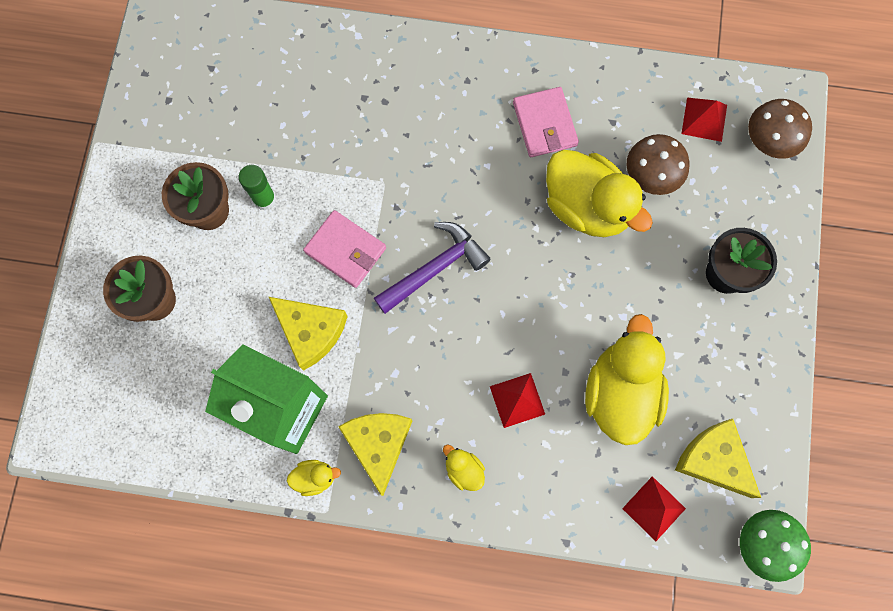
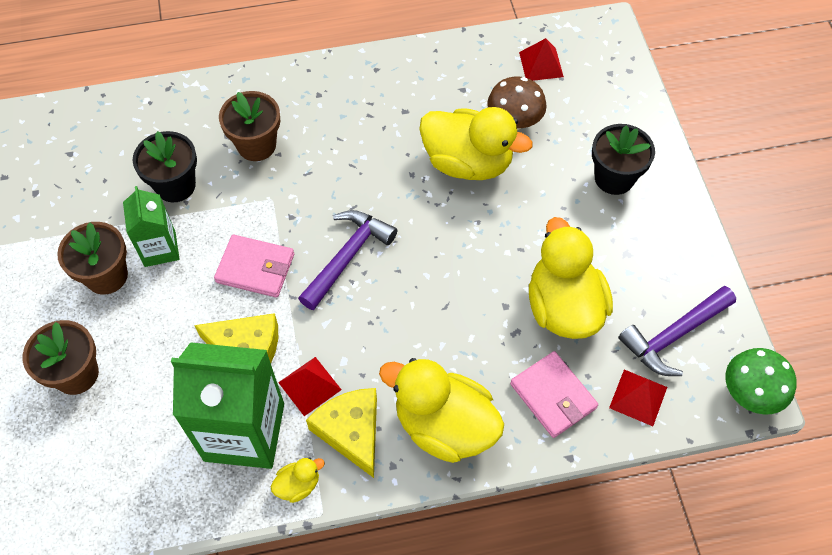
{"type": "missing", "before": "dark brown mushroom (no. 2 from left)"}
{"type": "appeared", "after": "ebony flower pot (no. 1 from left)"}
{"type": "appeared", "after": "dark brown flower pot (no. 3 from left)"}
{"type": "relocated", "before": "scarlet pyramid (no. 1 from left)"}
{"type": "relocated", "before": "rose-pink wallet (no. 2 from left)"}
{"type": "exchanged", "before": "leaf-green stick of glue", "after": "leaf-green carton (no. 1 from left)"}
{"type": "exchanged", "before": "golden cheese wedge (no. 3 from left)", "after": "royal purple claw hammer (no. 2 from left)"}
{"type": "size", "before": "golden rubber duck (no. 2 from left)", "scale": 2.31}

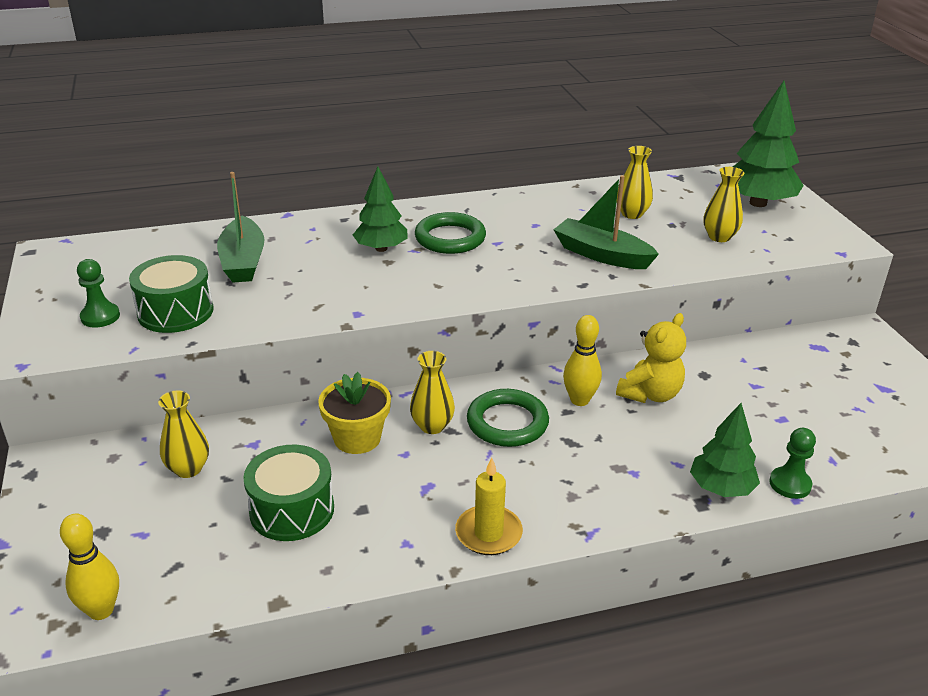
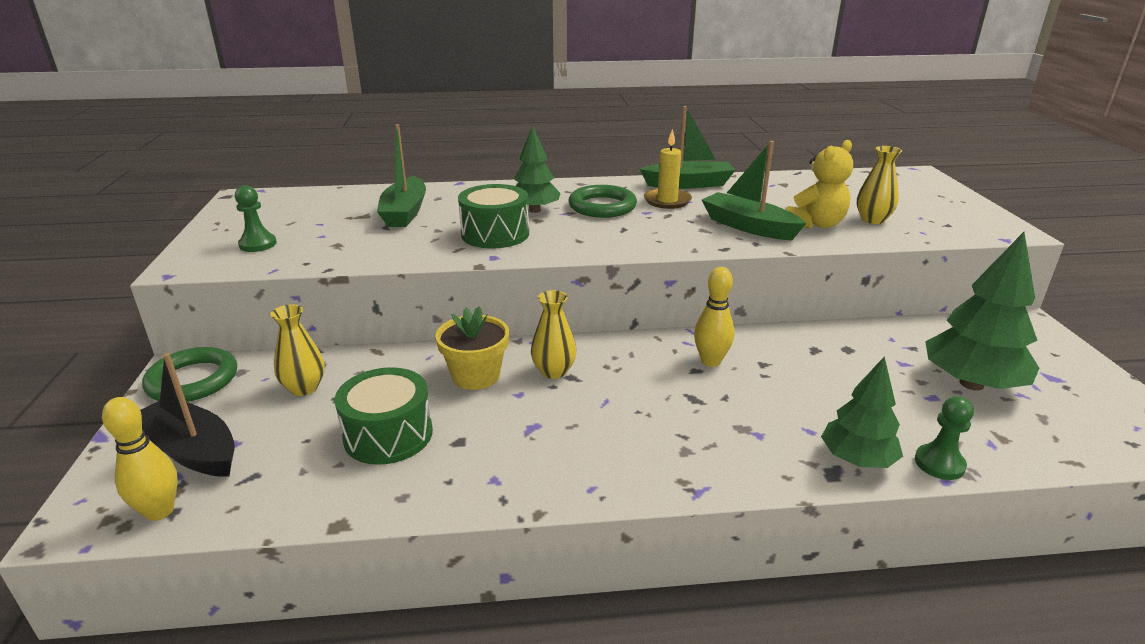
{"type": "missing", "before": "golden flower vase (no. 3 from left)"}
{"type": "appeared", "after": "ebony sailboat"}
{"type": "appeared", "after": "leaf-green sailboat (no. 2 from left)"}
{"type": "relocated", "before": "leaf-green drum (no. 1 from left in the first image)", "after": "leaf-green drum (no. 2 from left)"}
{"type": "relocated", "before": "golden wax candle"}
{"type": "relocated", "before": "leaf-green hoop (no. 2 from left in the first image)", "after": "leaf-green hoop (no. 1 from left)"}
{"type": "relocated", "before": "golden teddy"}
{"type": "relocated", "before": "leaf-green tree (no. 3 from left)"}

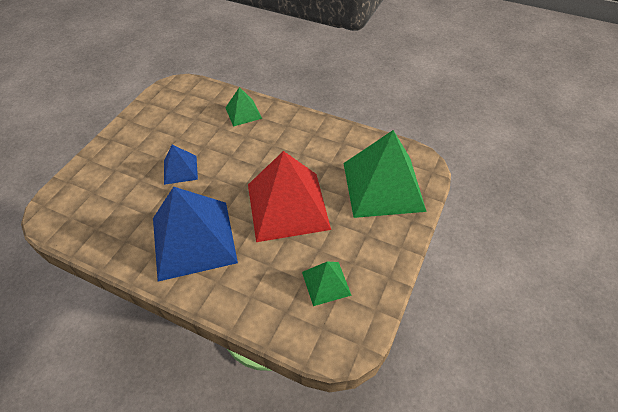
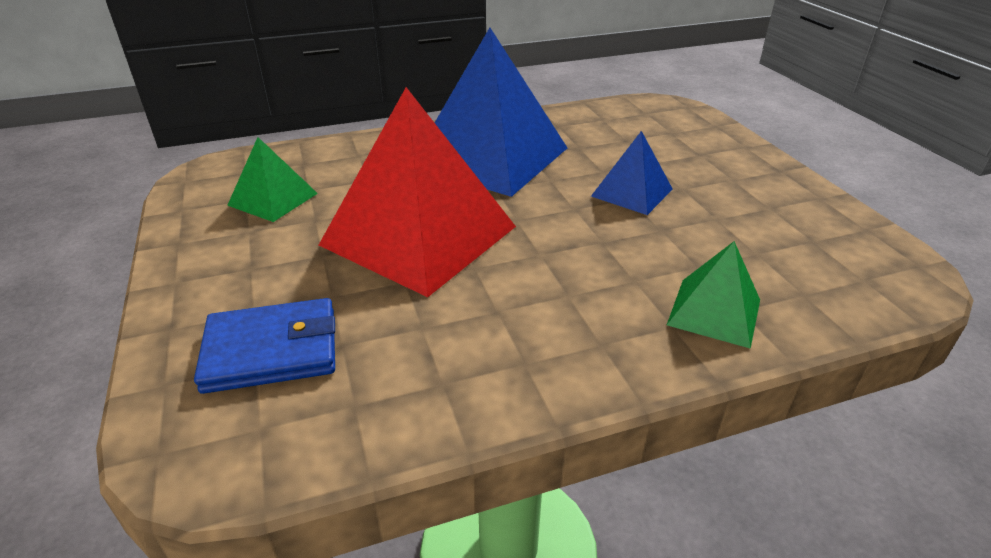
{"type": "exchanged", "before": "leaf-green pyramid (no. 3 from left)", "after": "royal blue wallet"}

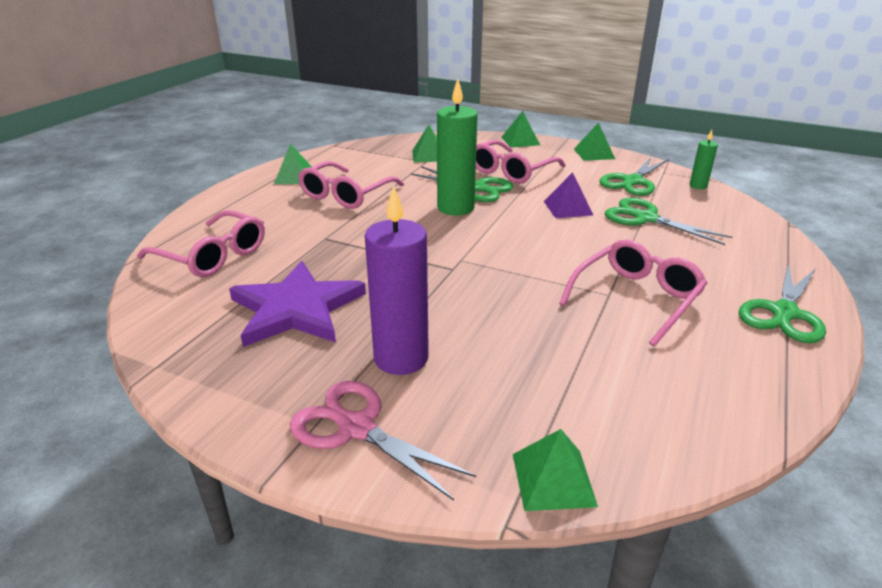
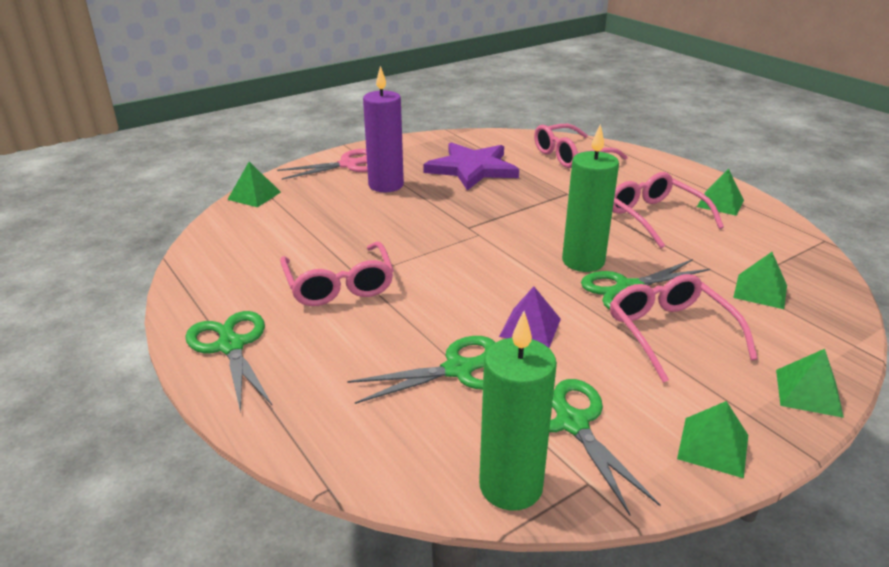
{"type": "size", "before": "leaf-green wax candle (no. 2 from left in the first image)", "scale": 2.03}

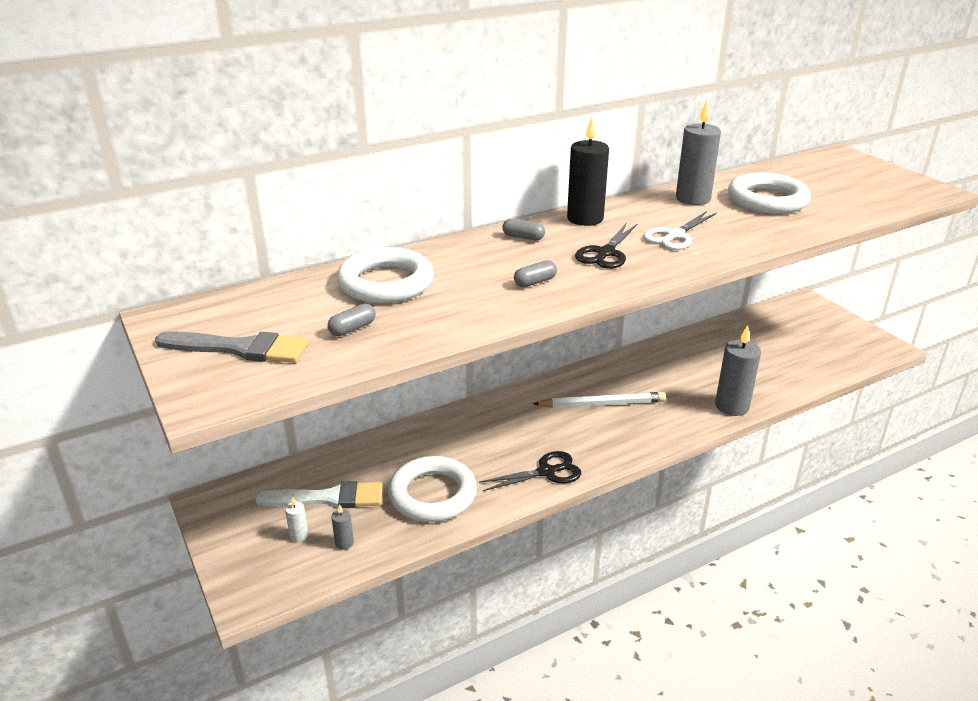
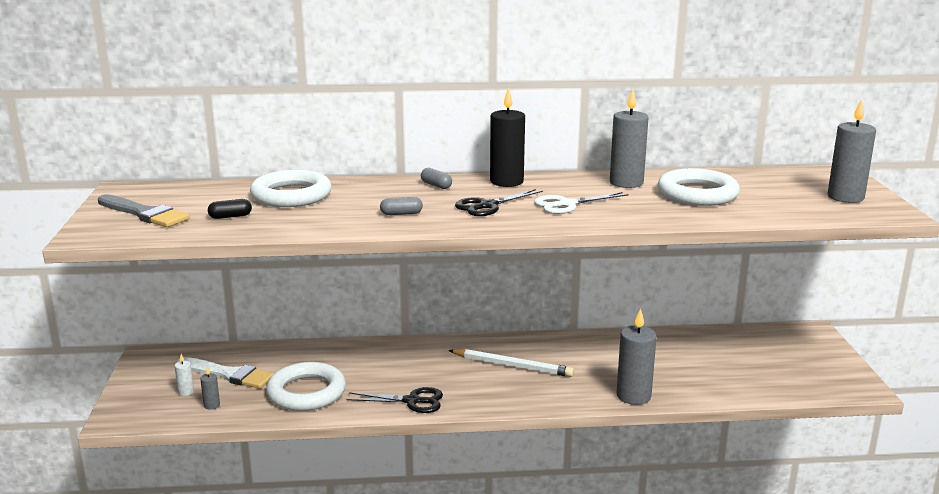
{"type": "appeared", "after": "gray wax candle (no. 4 from left)"}
{"type": "colour", "before": "gray capsule (no. 1 from left)", "after": "ebony capsule"}

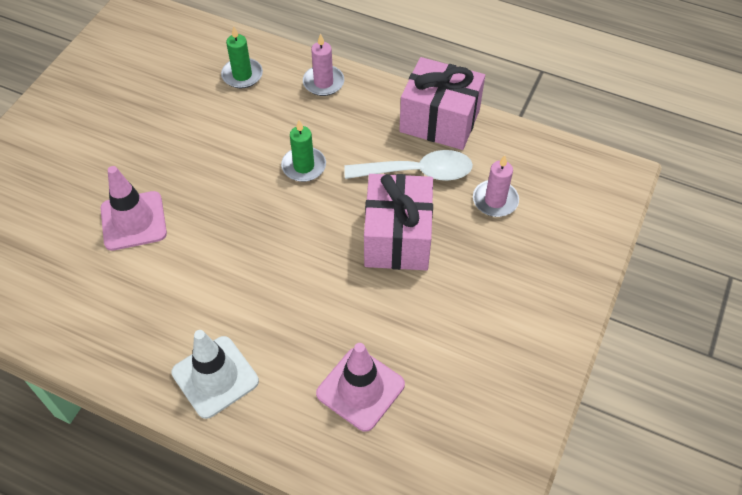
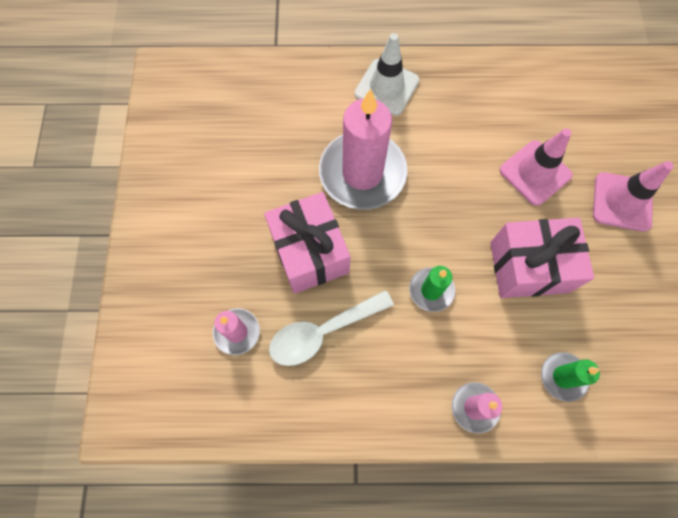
{"type": "appeared", "after": "rose-pink wax candle (no. 2 from left)"}
{"type": "relocated", "before": "rose-pink road cone (no. 2 from left)"}
{"type": "relocated", "before": "rose-pink gift (no. 2 from left)"}

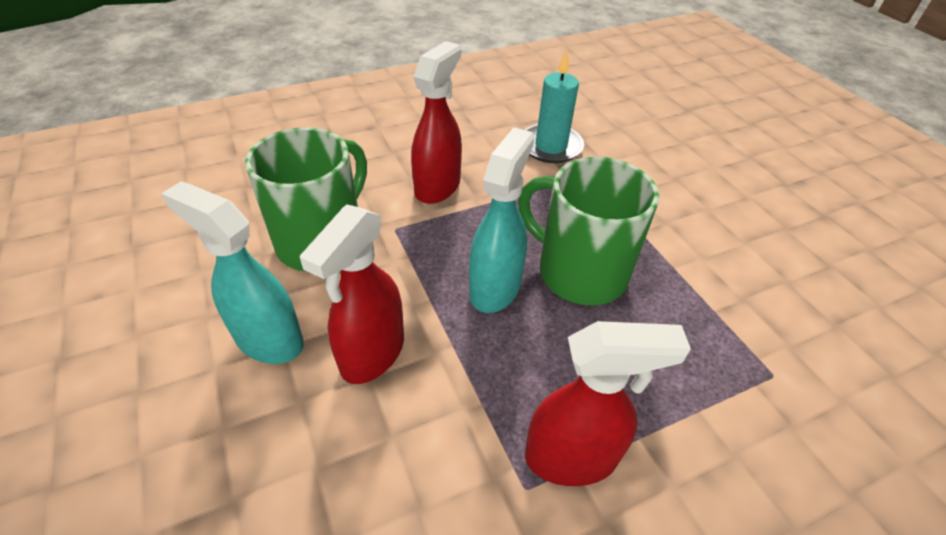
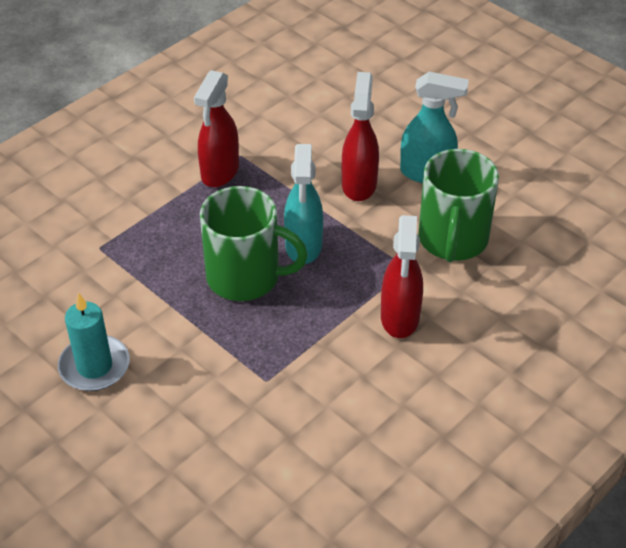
{"type": "relocated", "before": "teal wax candle"}
{"type": "spun", "before": "scarlet sprayer (no. 3 from left in the first image)", "turn": -45}

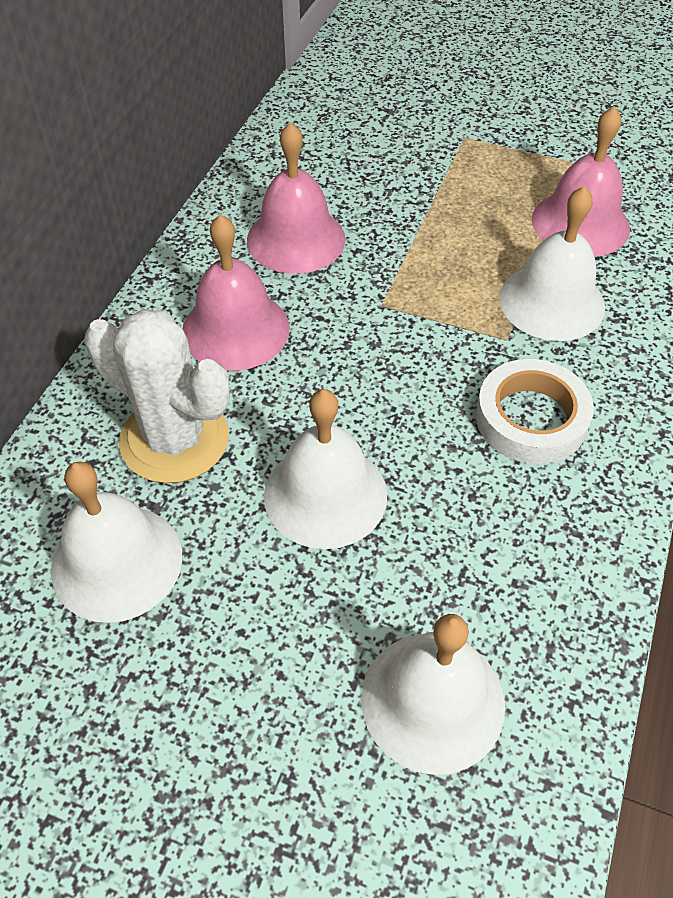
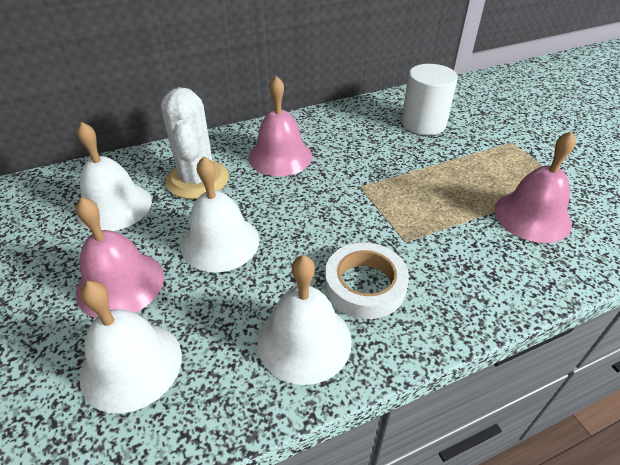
{"type": "appeared", "after": "white cylinder"}
{"type": "relocated", "before": "rose-pink bell (no. 2 from left in the first image)", "after": "rose-pink bell (no. 1 from left)"}
{"type": "relocated", "before": "white bell (no. 4 from left)"}

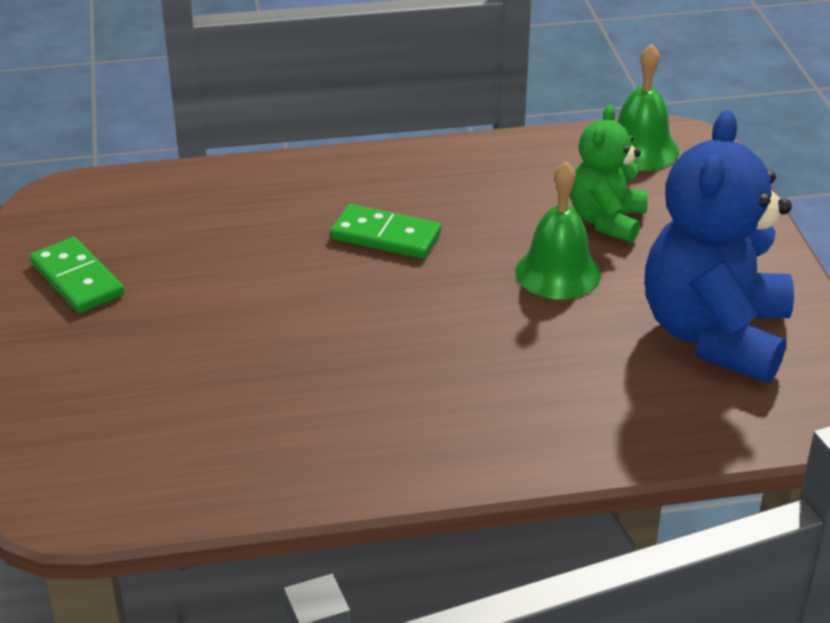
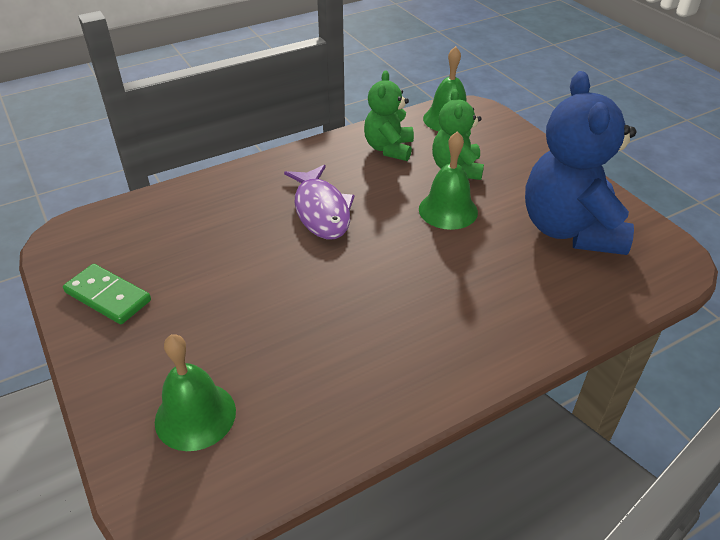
{"type": "appeared", "after": "leaf-green bell (no. 1 from left)"}
{"type": "appeared", "after": "leaf-green teddy (no. 1 from left)"}
{"type": "exchanged", "before": "leaf-green domino (no. 2 from left)", "after": "royal purple fish figure"}

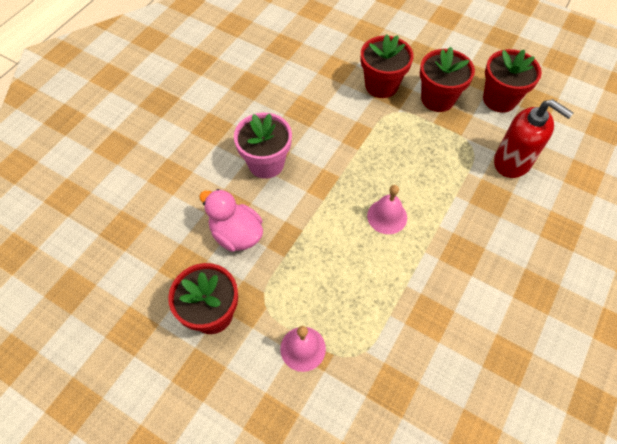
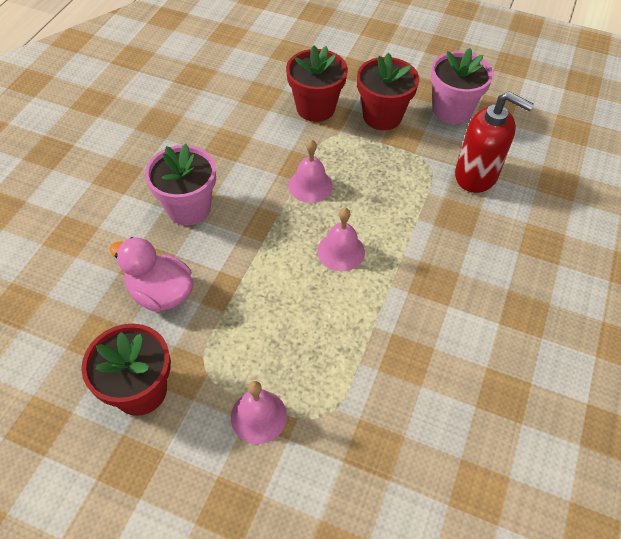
{"type": "appeared", "after": "rose-pink bell (no. 2 from left)"}
{"type": "colour", "before": "scarlet flower pot (no. 4 from left)", "after": "rose-pink flower pot (no. 2 from left)"}

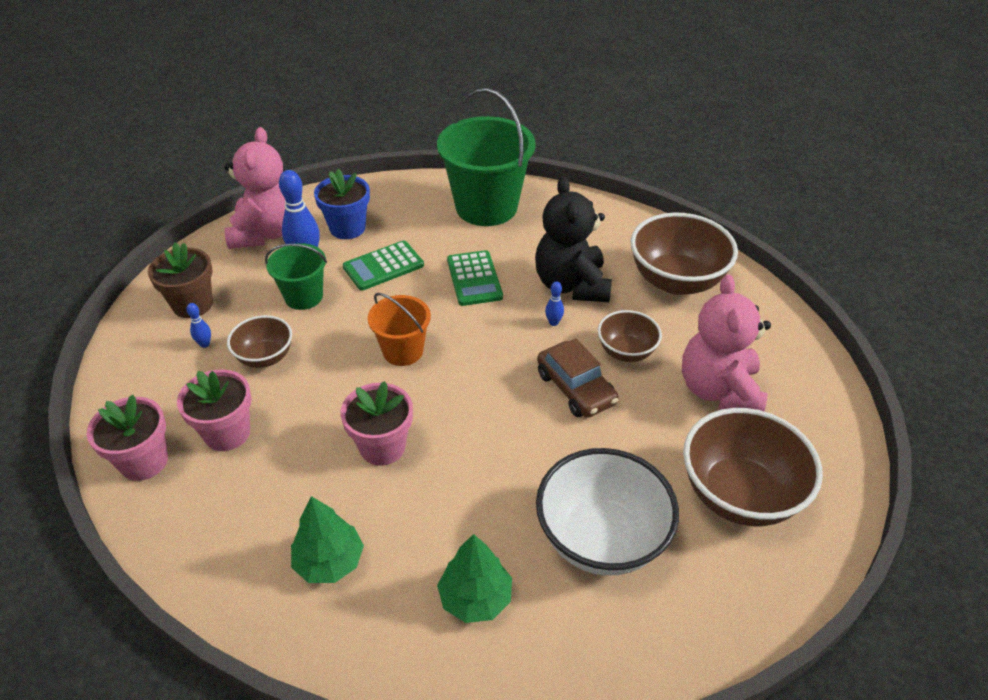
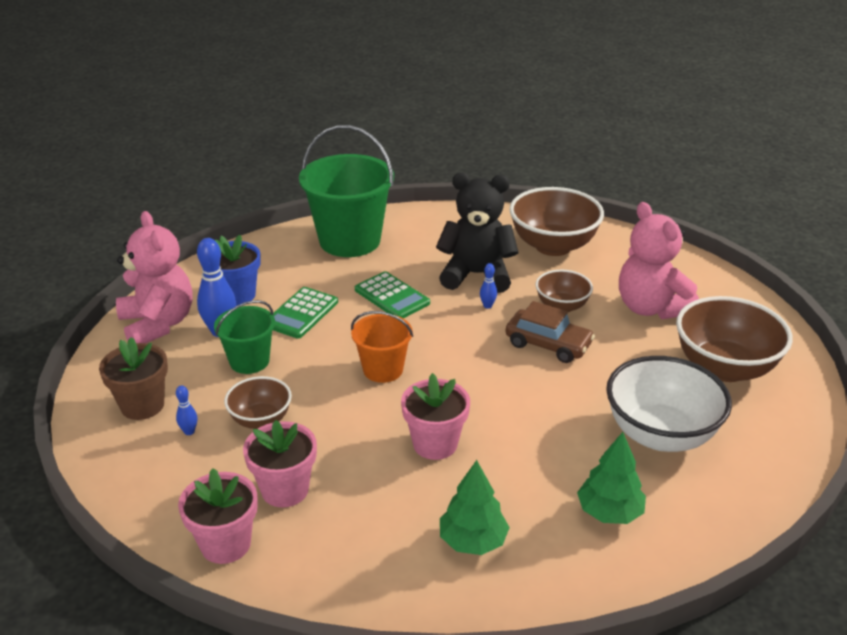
{"type": "spun", "before": "ebony teddy", "turn": 135}

